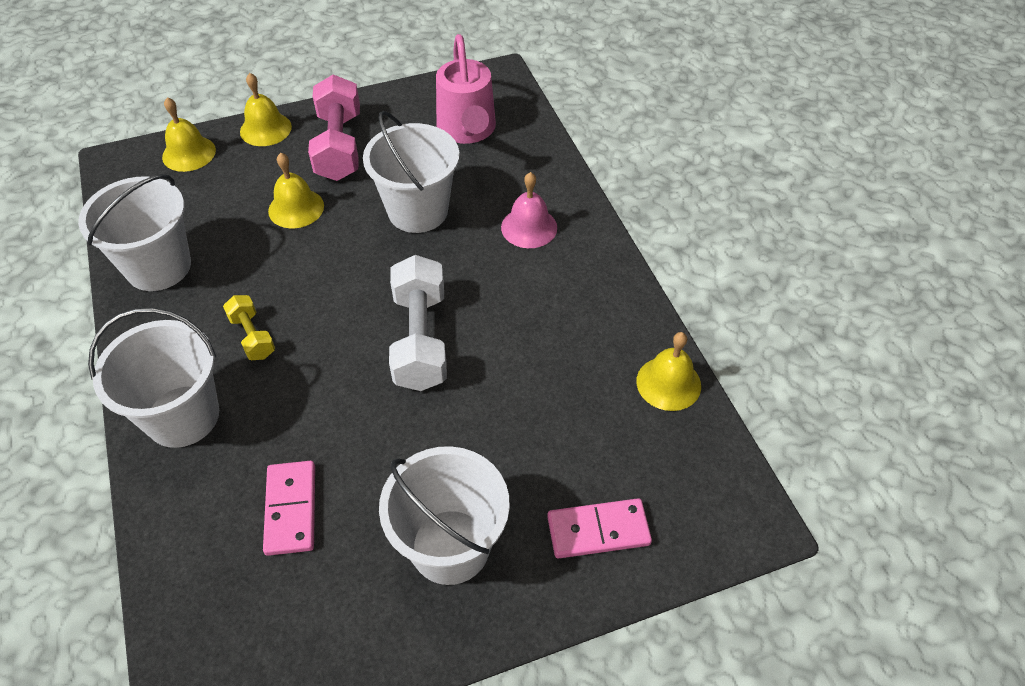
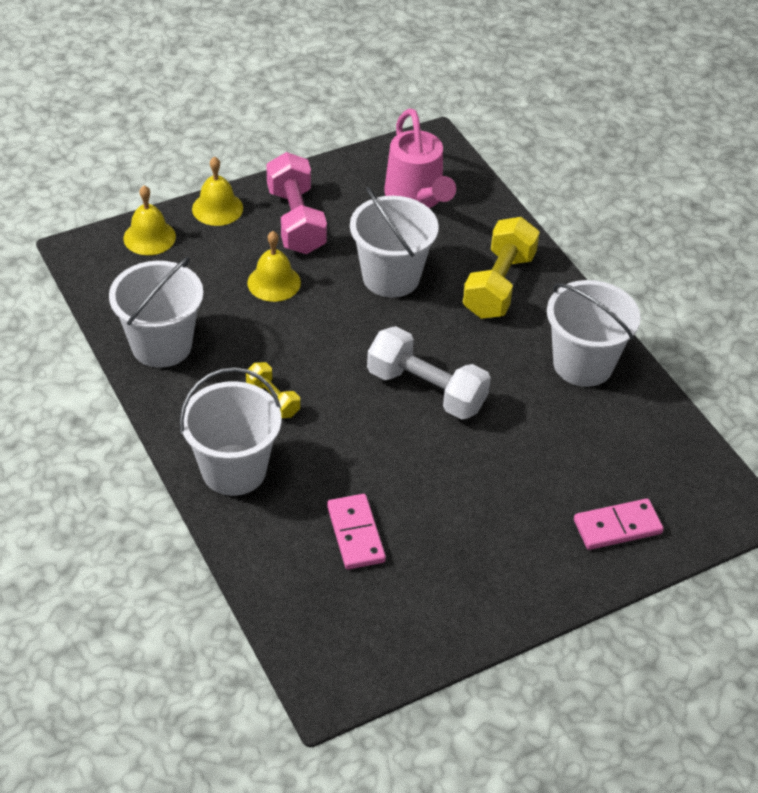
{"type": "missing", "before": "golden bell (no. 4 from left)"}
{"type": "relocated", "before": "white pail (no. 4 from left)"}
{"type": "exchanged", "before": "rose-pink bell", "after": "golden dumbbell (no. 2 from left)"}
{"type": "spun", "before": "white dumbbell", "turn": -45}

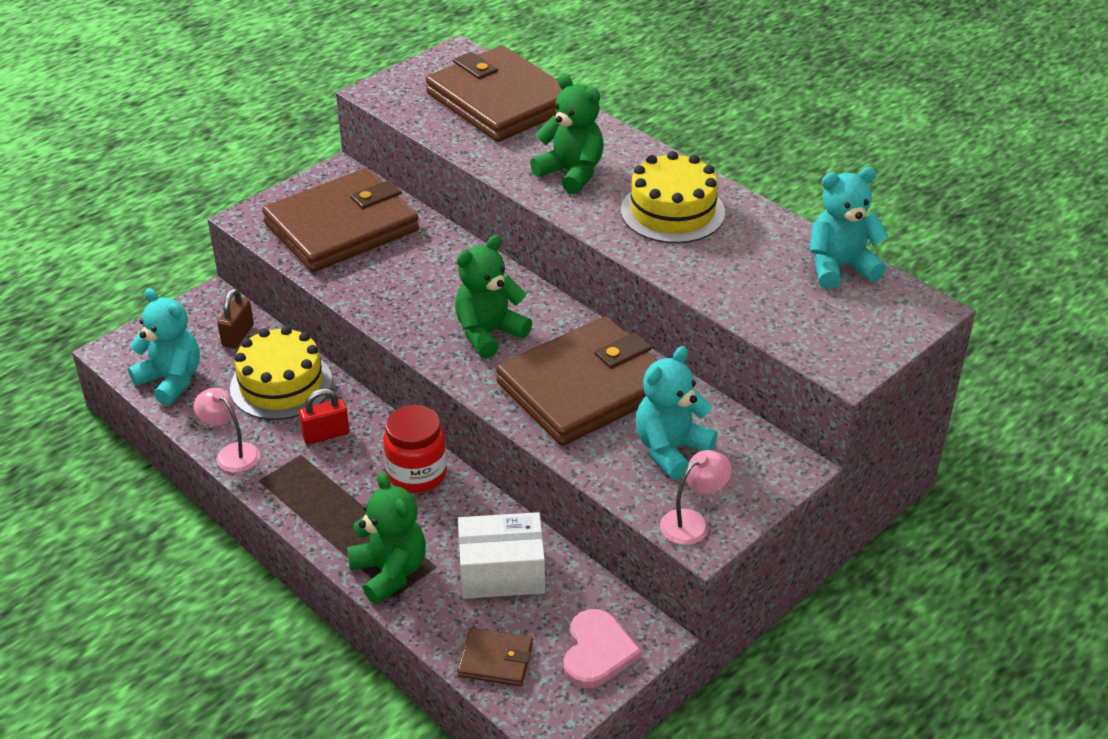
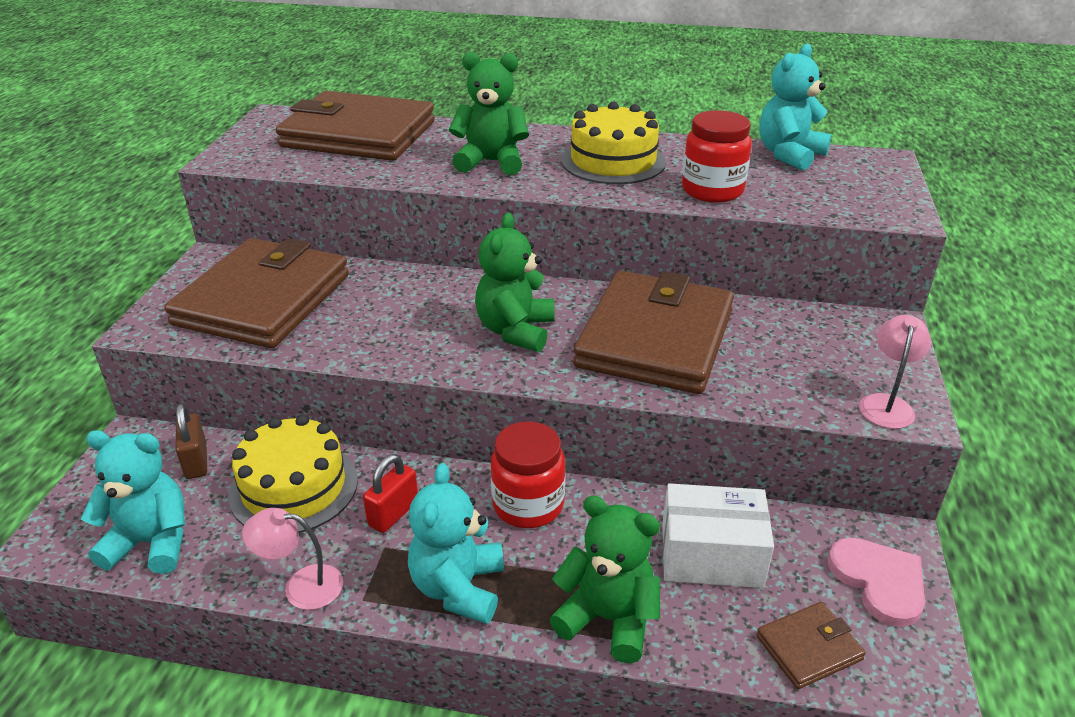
{"type": "appeared", "after": "scarlet preserve jar (no. 2 from left)"}
{"type": "relocated", "before": "teal teddy (no. 2 from left)"}
{"type": "spun", "before": "white parcel", "turn": 45}

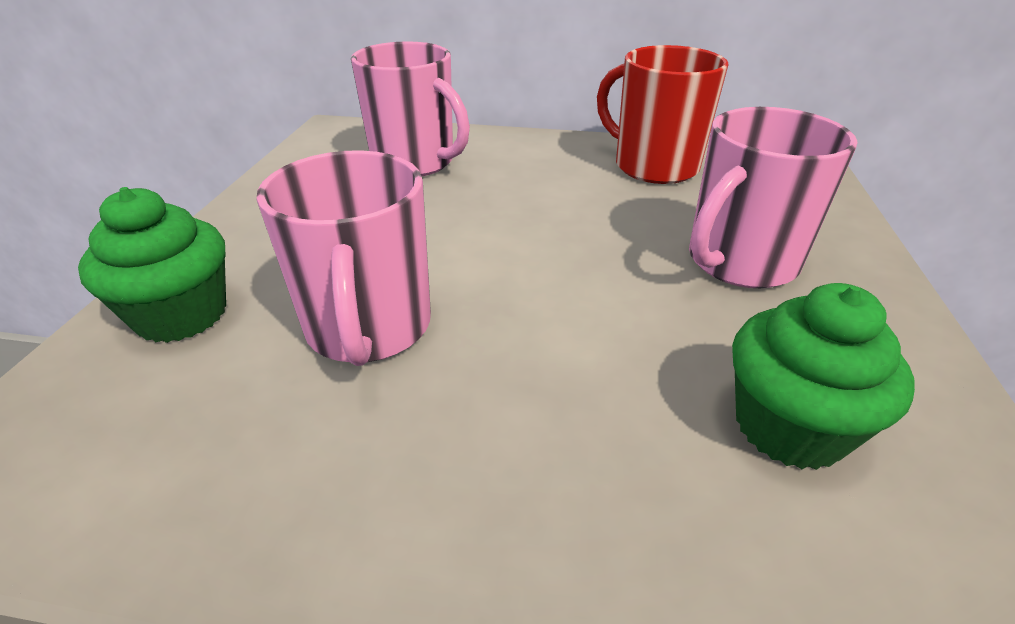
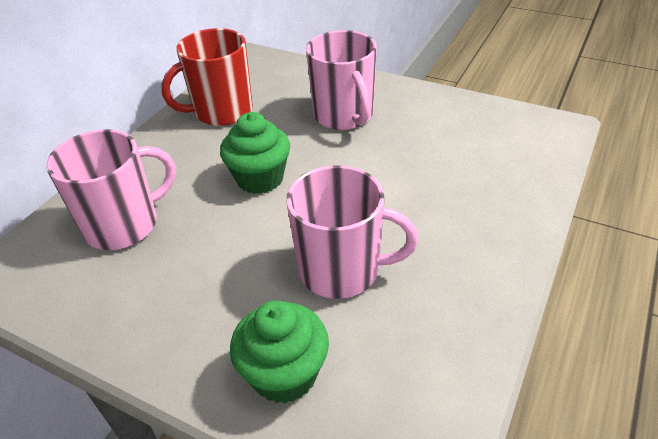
{"type": "relocated", "before": "leaf-green fairy cake (no. 2 from left in the first image)", "after": "leaf-green fairy cake (no. 1 from left)"}

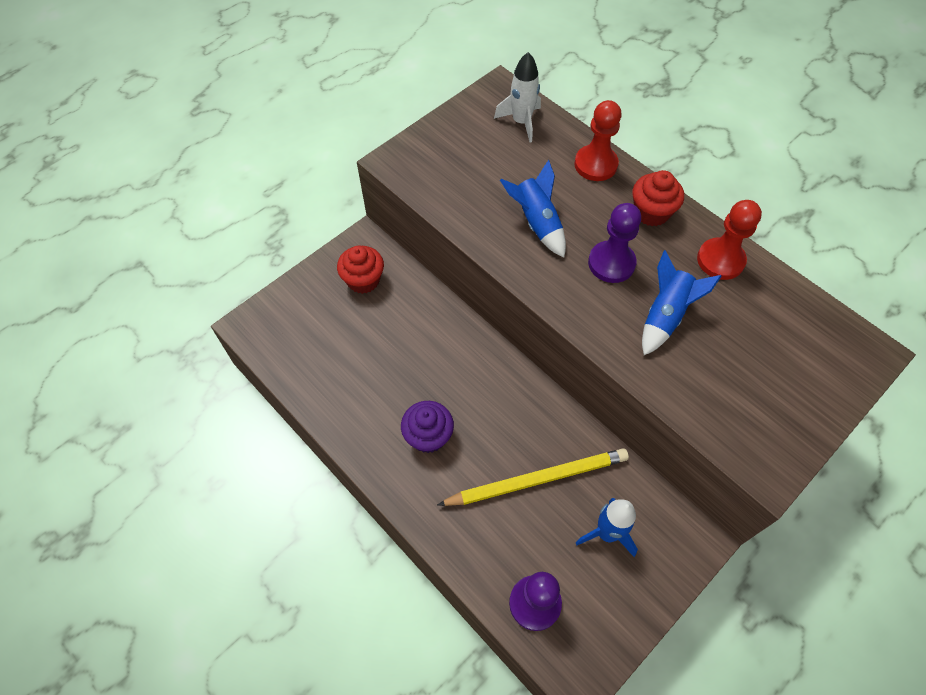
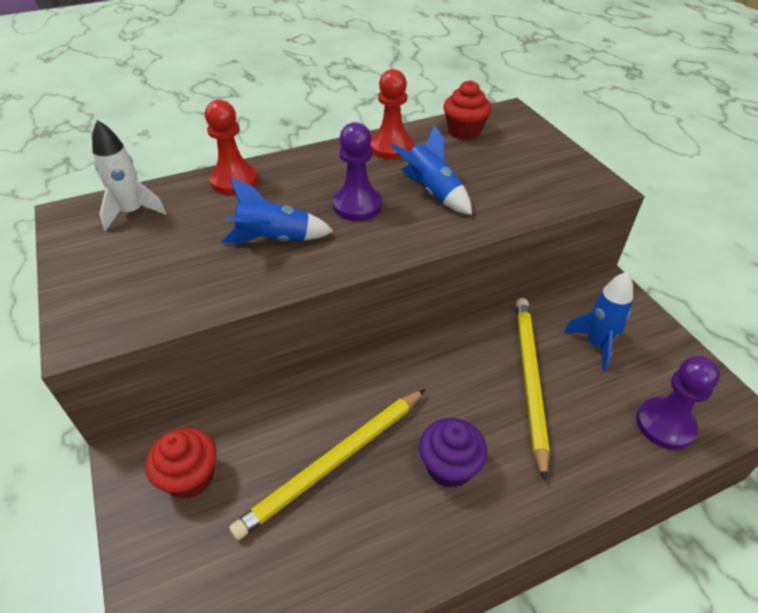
{"type": "appeared", "after": "golden wooden pencil (no. 1 from left)"}
{"type": "relocated", "before": "scarlet fairy cake (no. 2 from left)"}

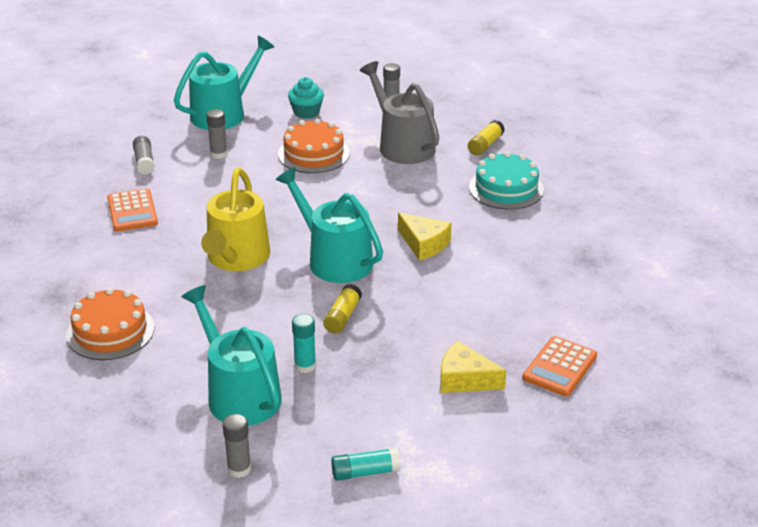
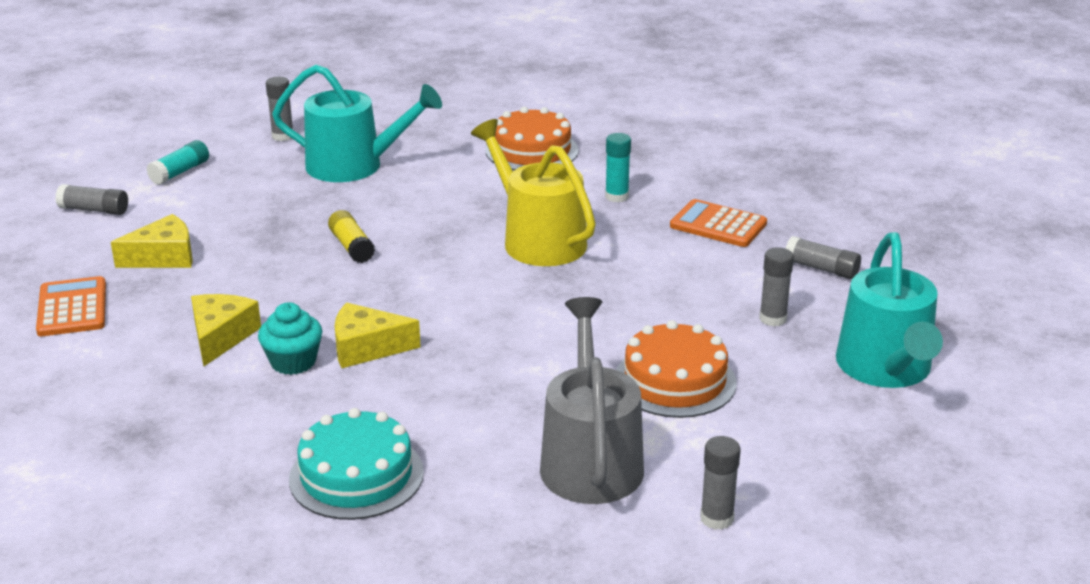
{"type": "missing", "before": "teal watering can (no. 3 from left)"}
{"type": "missing", "before": "golden stick of glue (no. 2 from left)"}
{"type": "appeared", "after": "gray stick of glue (no. 1 from left)"}
{"type": "appeared", "after": "golden cheese wedge (no. 2 from left)"}
{"type": "relocated", "before": "teal fairy cake"}
{"type": "relocated", "before": "teal stick of glue (no. 1 from left in the first image)", "after": "teal stick of glue (no. 2 from left)"}
{"type": "spun", "before": "gray watering can", "turn": -105}

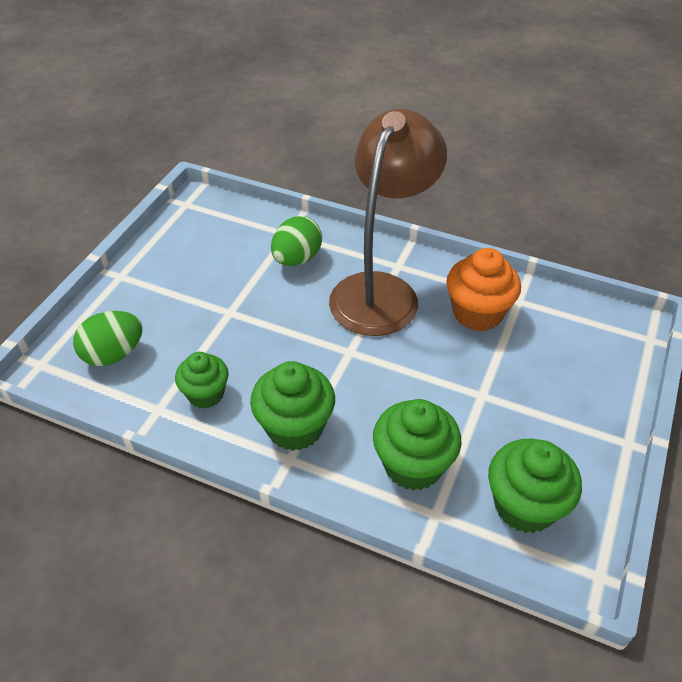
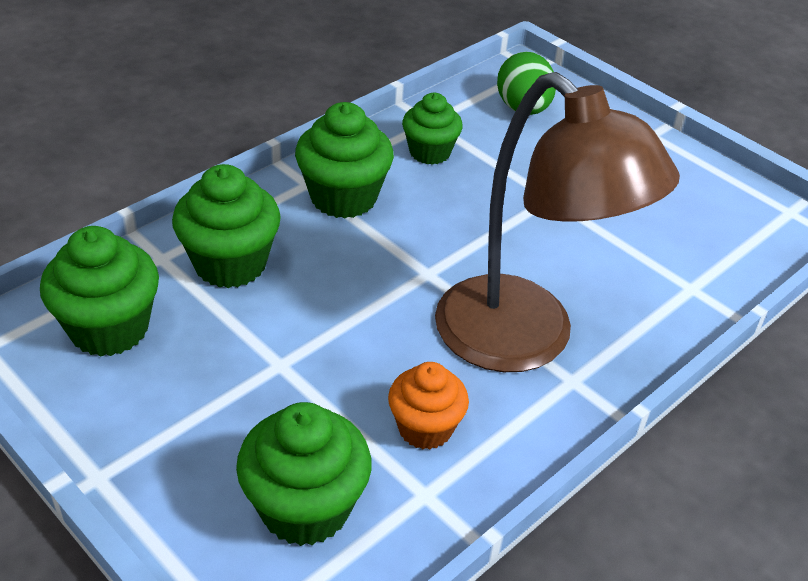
{"type": "missing", "before": "leaf-green egg shape (no. 2 from left)"}
{"type": "appeared", "after": "leaf-green fairy cake (no. 3 from left)"}
{"type": "size", "before": "orange fairy cake", "scale": 0.66}

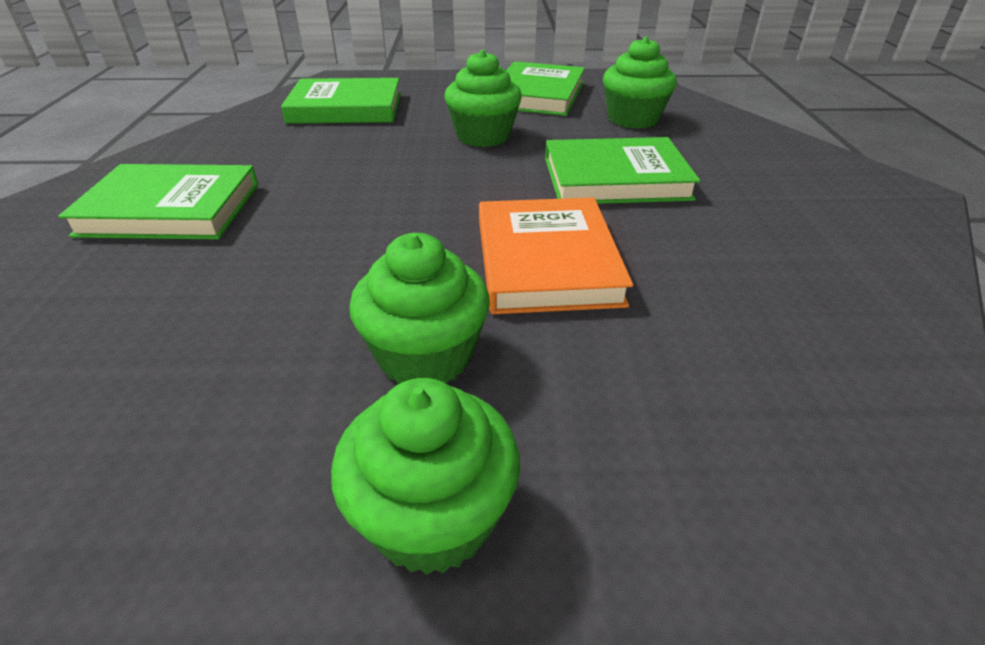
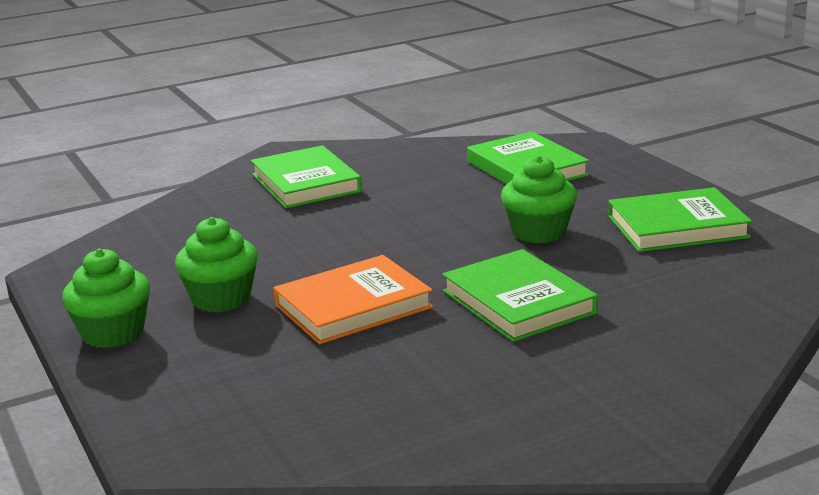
{"type": "missing", "before": "leaf-green fairy cake (no. 4 from left)"}

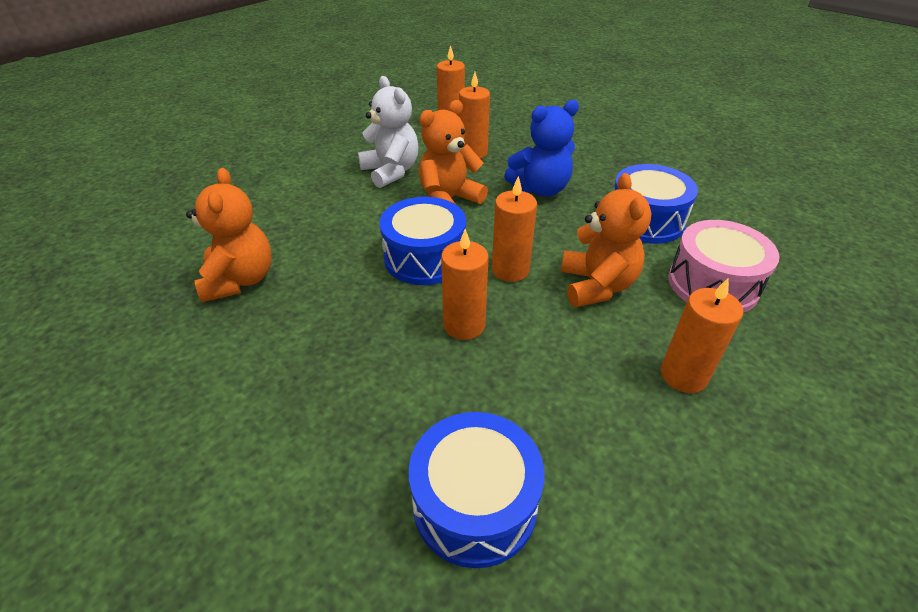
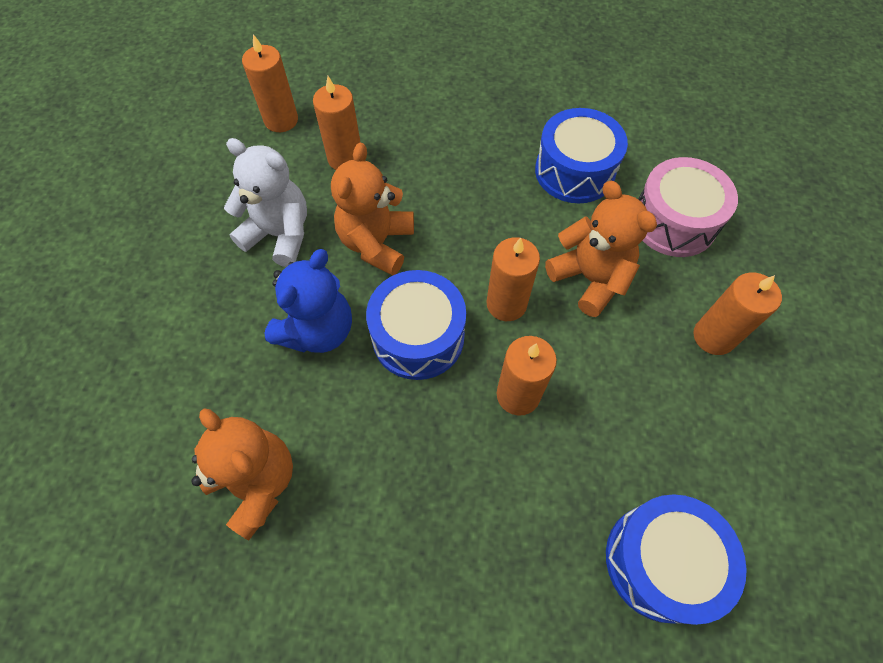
{"type": "relocated", "before": "royal blue teddy"}

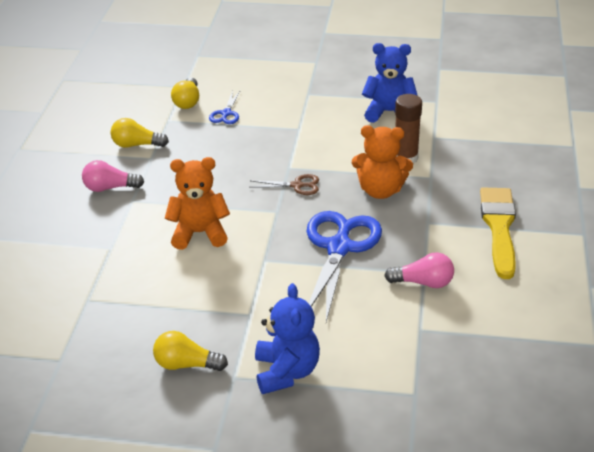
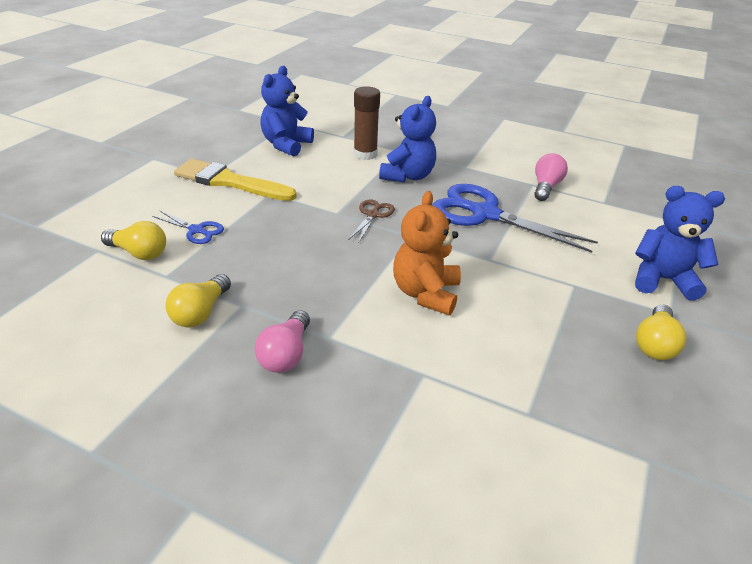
{"type": "relocated", "before": "golden brush"}
{"type": "colour", "before": "orange teddy (no. 2 from left)", "after": "royal blue teddy (no. 2 from left)"}

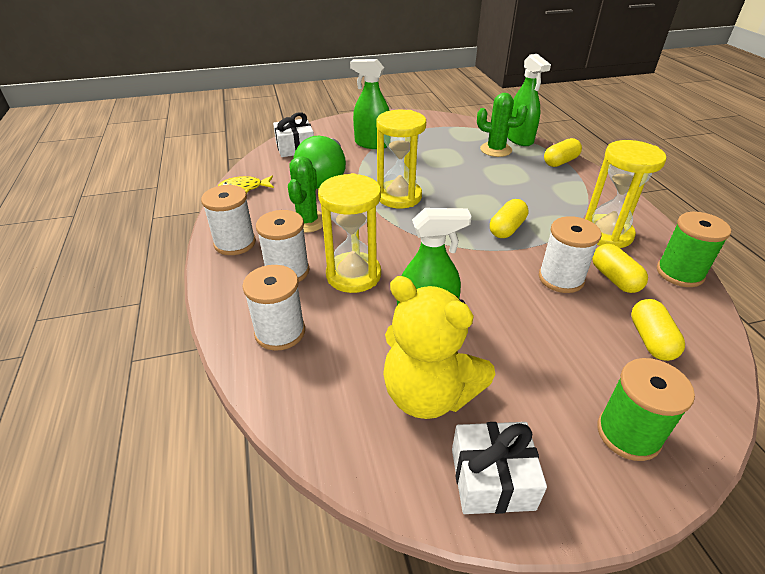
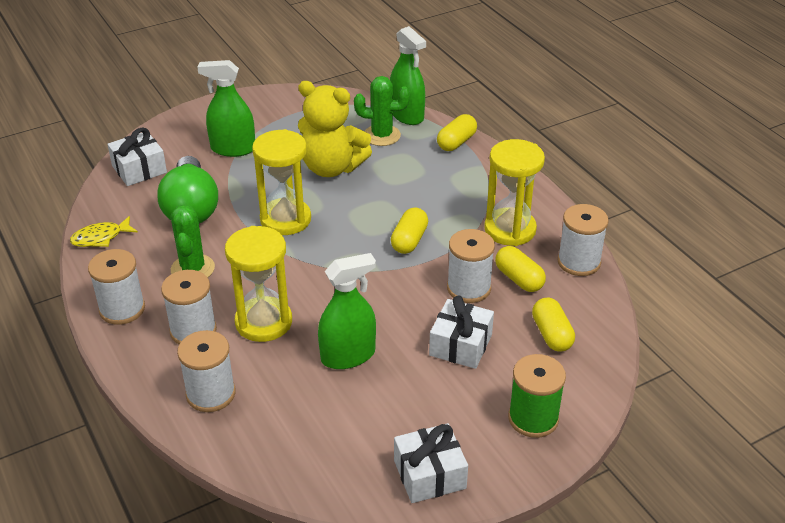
{"type": "appeared", "after": "white gift (no. 3 from left)"}
{"type": "relocated", "before": "golden teddy"}
{"type": "colour", "before": "leaf-green spool (no. 2 from left)", "after": "white spool (no. 5 from left)"}

